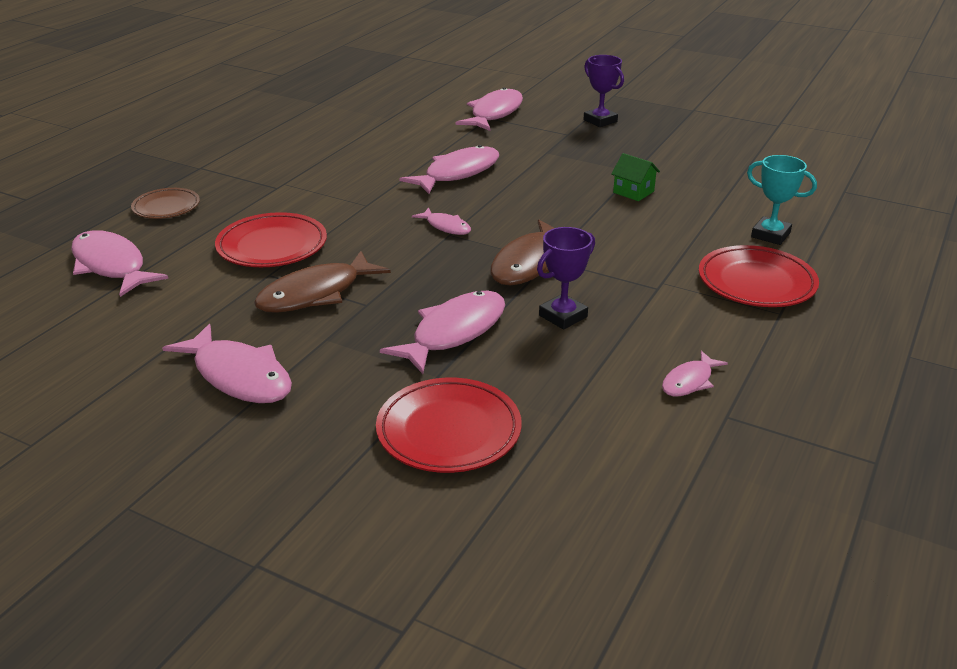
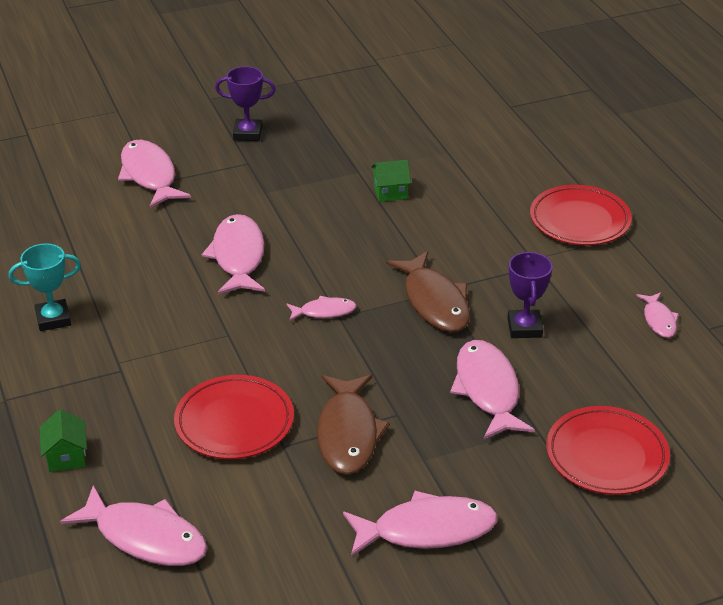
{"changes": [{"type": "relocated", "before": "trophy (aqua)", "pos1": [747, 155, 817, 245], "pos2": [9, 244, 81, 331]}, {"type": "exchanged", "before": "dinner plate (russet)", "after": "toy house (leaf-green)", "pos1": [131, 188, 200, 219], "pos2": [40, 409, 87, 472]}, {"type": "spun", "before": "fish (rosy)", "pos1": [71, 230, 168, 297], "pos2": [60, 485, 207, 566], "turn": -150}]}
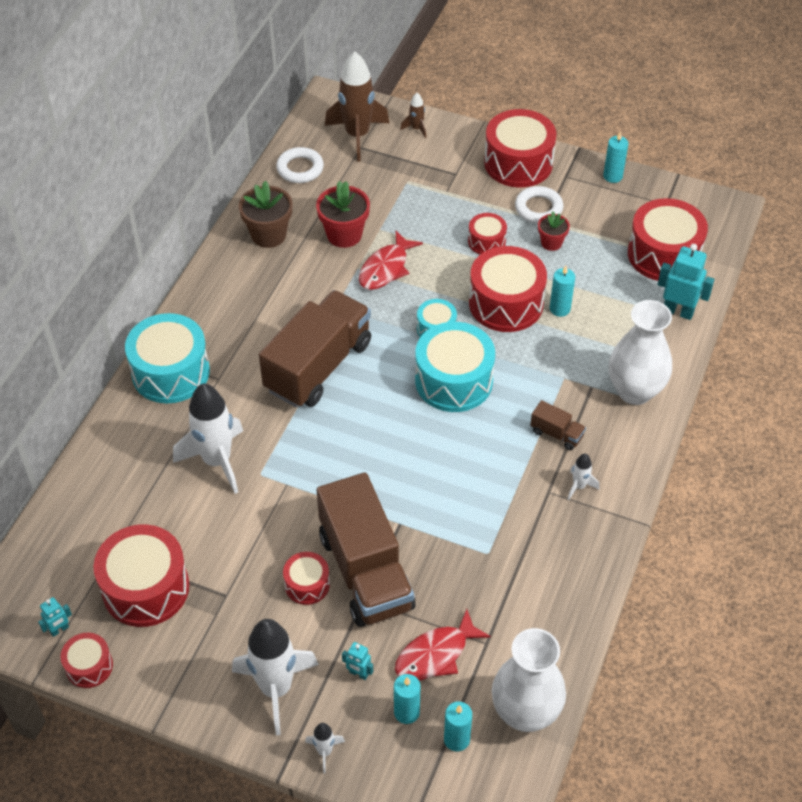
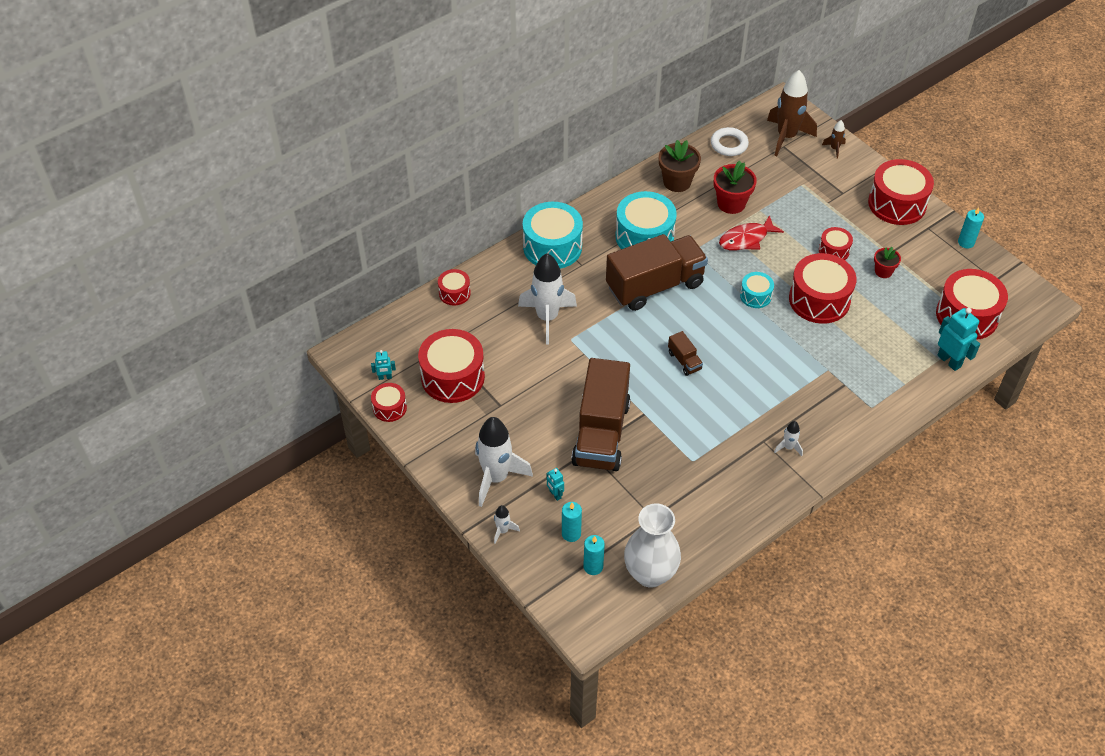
{"changes": [{"type": "missing", "before": "fish (red)", "pos1": [395, 609, 491, 681]}, {"type": "missing", "before": "ring (white)", "pos1": [515, 186, 563, 223]}, {"type": "missing", "before": "wax candle (aqua)", "pos1": [550, 266, 575, 317]}, {"type": "missing", "before": "vase (white)", "pos1": [609, 300, 672, 405]}, {"type": "relocated", "before": "drum (red)", "pos1": [283, 552, 330, 605], "pos2": [438, 269, 471, 306]}, {"type": "relocated", "before": "drum (aqua)", "pos1": [415, 322, 495, 412], "pos2": [615, 191, 677, 249]}, {"type": "relocated", "before": "lorry (russet)", "pos1": [530, 400, 586, 450], "pos2": [668, 331, 703, 376]}]}
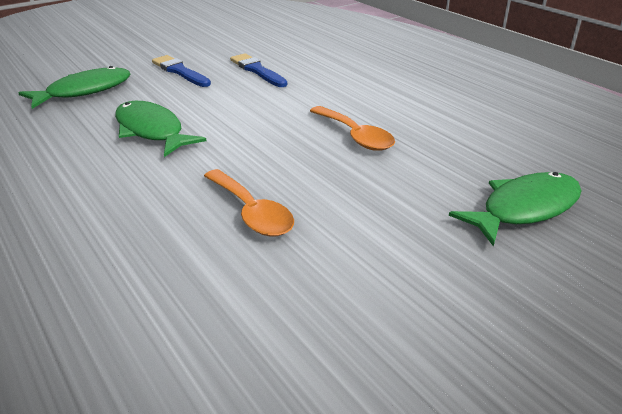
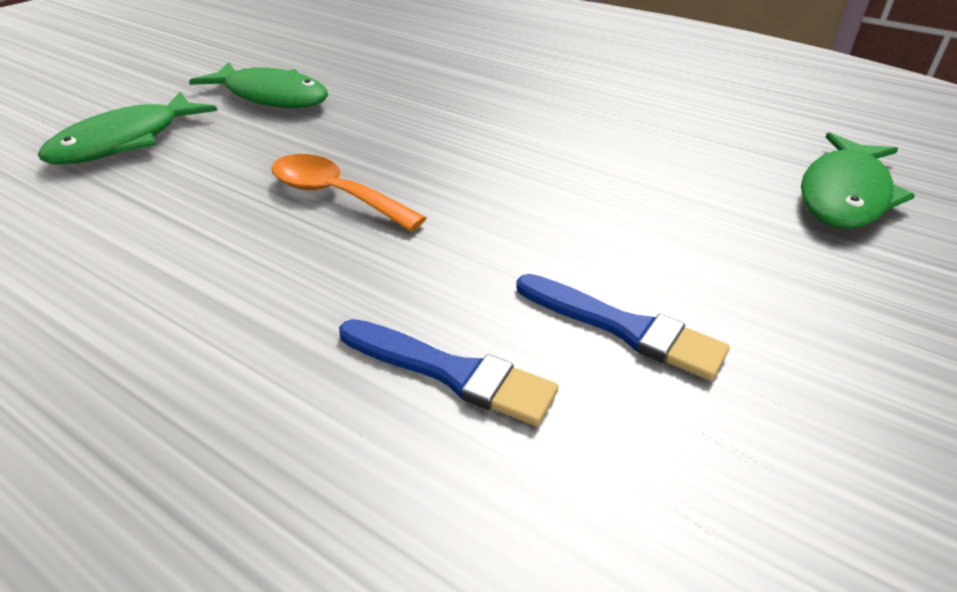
{"changes": [{"type": "missing", "before": "teaspoon (orange)", "pos1": [204, 169, 294, 236]}, {"type": "relocated", "before": "fish (leaf-green)", "pos1": [115, 101, 207, 157], "pos2": [189, 62, 328, 108]}, {"type": "relocated", "before": "paintbrush (blue)", "pos1": [152, 55, 211, 87], "pos2": [339, 319, 559, 426]}]}
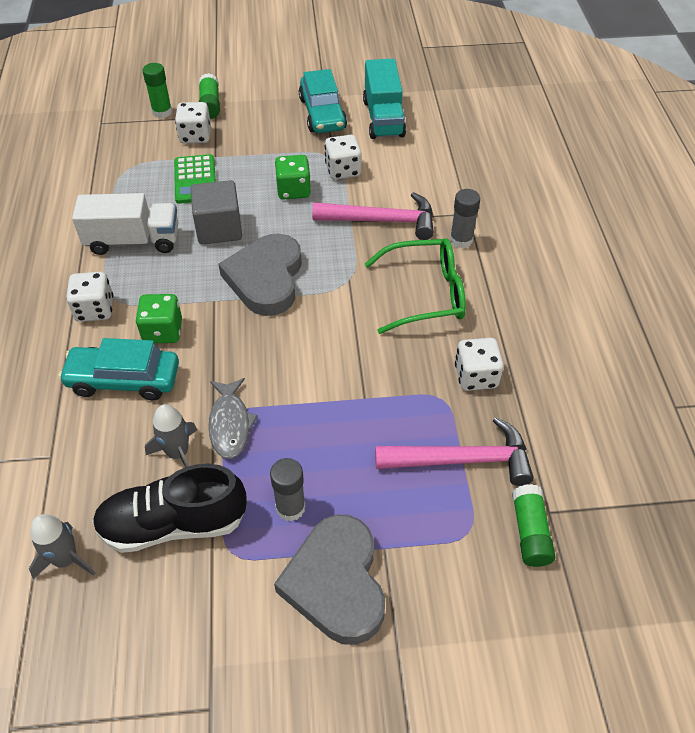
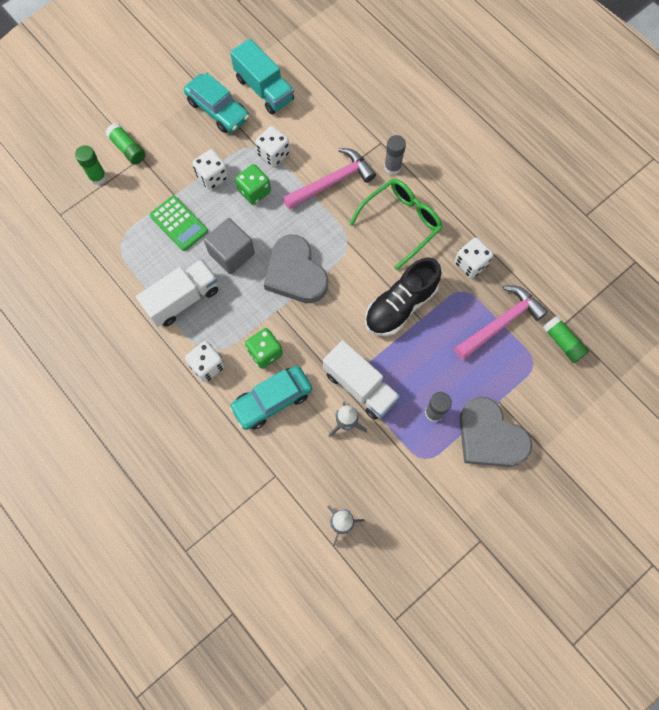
{"changes": [{"type": "relocated", "before": "shoe (black)", "pos1": [92, 464, 247, 553], "pos2": [365, 257, 441, 336]}, {"type": "relocated", "before": "game die (white)", "pos1": [175, 102, 211, 144], "pos2": [192, 149, 228, 190]}, {"type": "exchanged", "before": "fish (grey)", "after": "lorry (white)", "pos1": [208, 378, 258, 459], "pos2": [323, 340, 400, 420]}]}
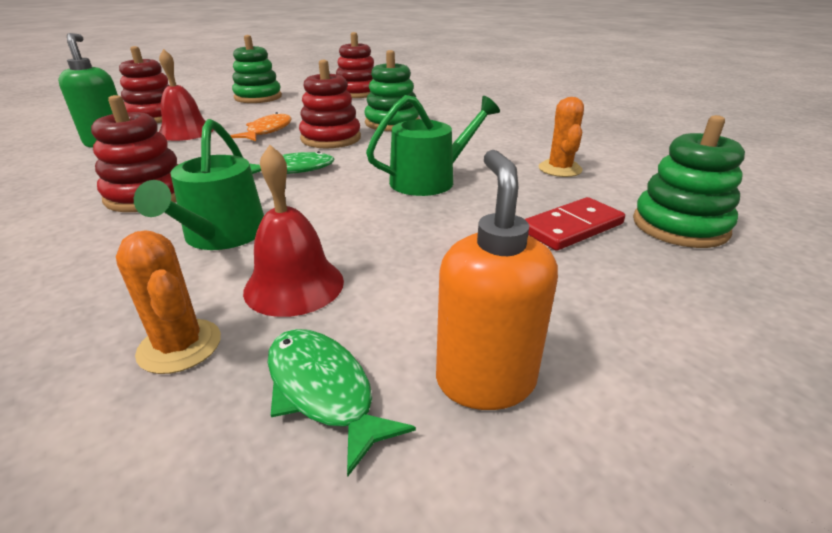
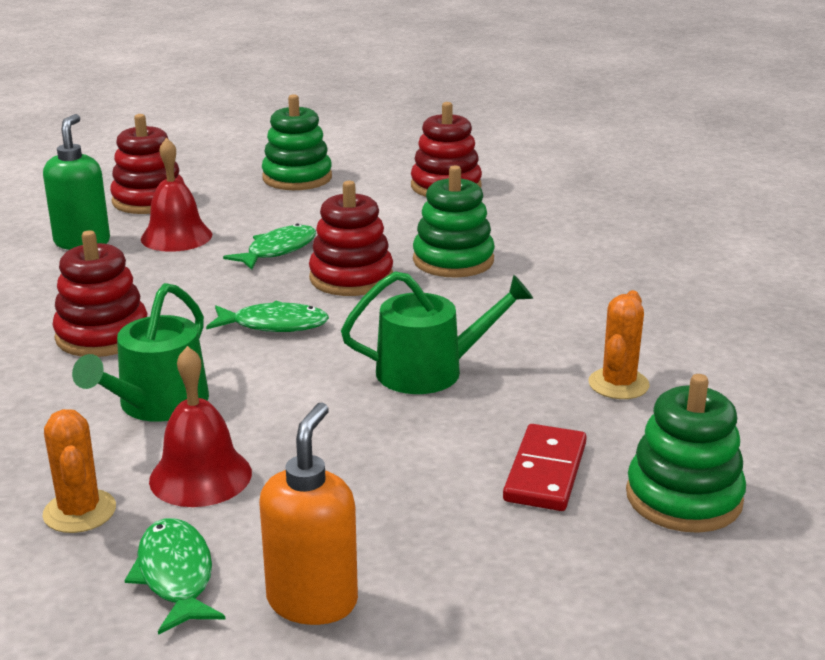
{"changes": [{"type": "colour", "before": "fish (orange)", "after": "fish (leaf-green)", "pos1": [230, 112, 292, 141], "pos2": [223, 224, 316, 270]}, {"type": "spun", "before": "domino (red)", "pos1": [525, 197, 625, 251], "pos2": [503, 424, 587, 511], "turn": -60}]}
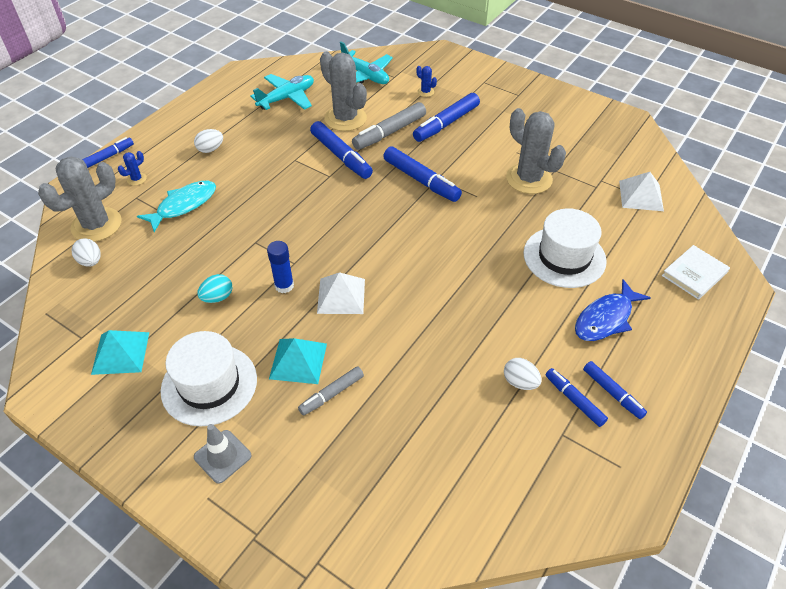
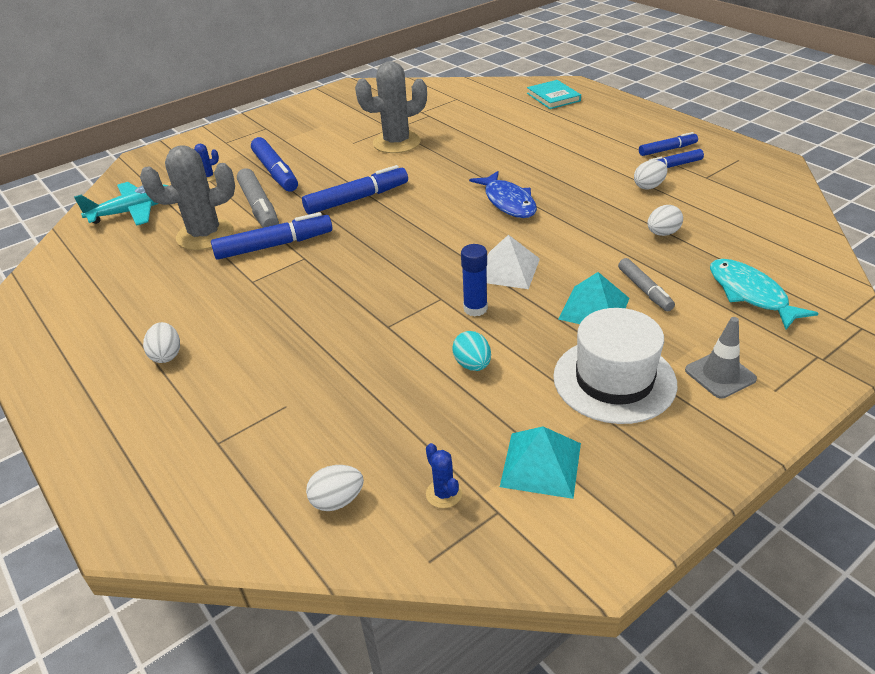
{"changes": [{"type": "missing", "before": "cactus (grey)", "pos1": [38, 157, 121, 242]}, {"type": "missing", "before": "marker (blue)", "pos1": [82, 137, 134, 168]}, {"type": "missing", "before": "aeroplane (aqua)", "pos1": [250, 74, 314, 110]}, {"type": "missing", "before": "tall hat (white)", "pos1": [523, 208, 607, 288]}, {"type": "missing", "before": "solid pyramid (white)", "pos1": [619, 172, 664, 211]}, {"type": "appeared", "after": "egg shape (white)", "pos2": [647, 205, 683, 236]}, {"type": "relocated", "before": "cactus (blue)", "pos1": [118, 151, 147, 186], "pos2": [426, 443, 462, 508]}, {"type": "relocated", "before": "fish (aqua)", "pos1": [137, 181, 216, 232], "pos2": [710, 259, 819, 330]}, {"type": "relocated", "before": "fish (blue)", "pos1": [575, 279, 651, 341], "pos2": [469, 171, 537, 218]}, {"type": "colour", "before": "hardback (white)", "after": "hardback (aqua)", "pos1": [662, 245, 730, 300], "pos2": [527, 80, 581, 109]}]}
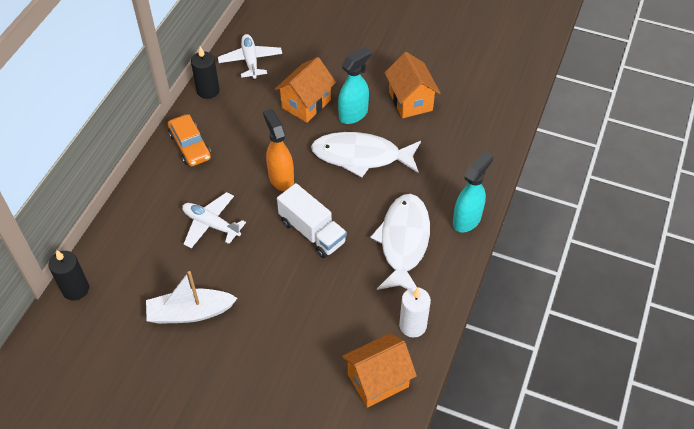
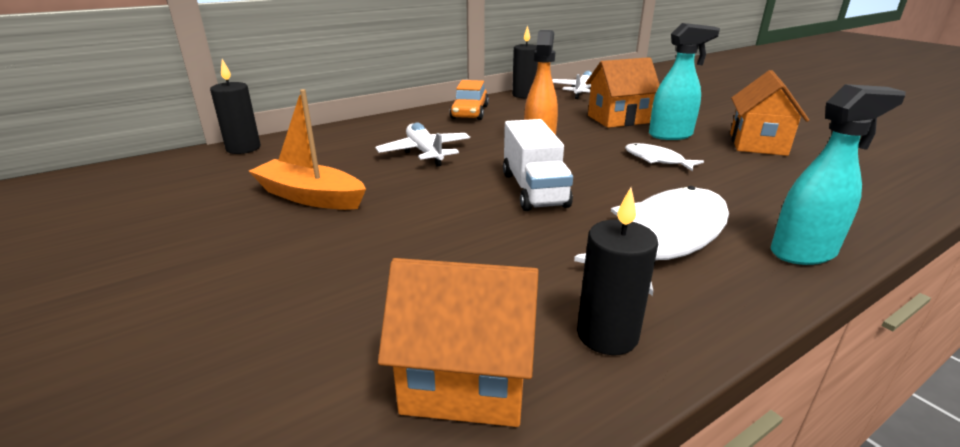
{"changes": [{"type": "colour", "before": "toy boat (white)", "after": "toy boat (orange)", "pos1": [146, 271, 238, 324], "pos2": [249, 89, 366, 210]}, {"type": "colour", "before": "wax candle (white)", "after": "wax candle (black)", "pos1": [399, 287, 431, 337], "pos2": [577, 187, 658, 355]}, {"type": "size", "before": "fish (white)", "pos1": [311, 132, 421, 178], "pos2": [625, 143, 704, 171], "scale": 0.49}]}
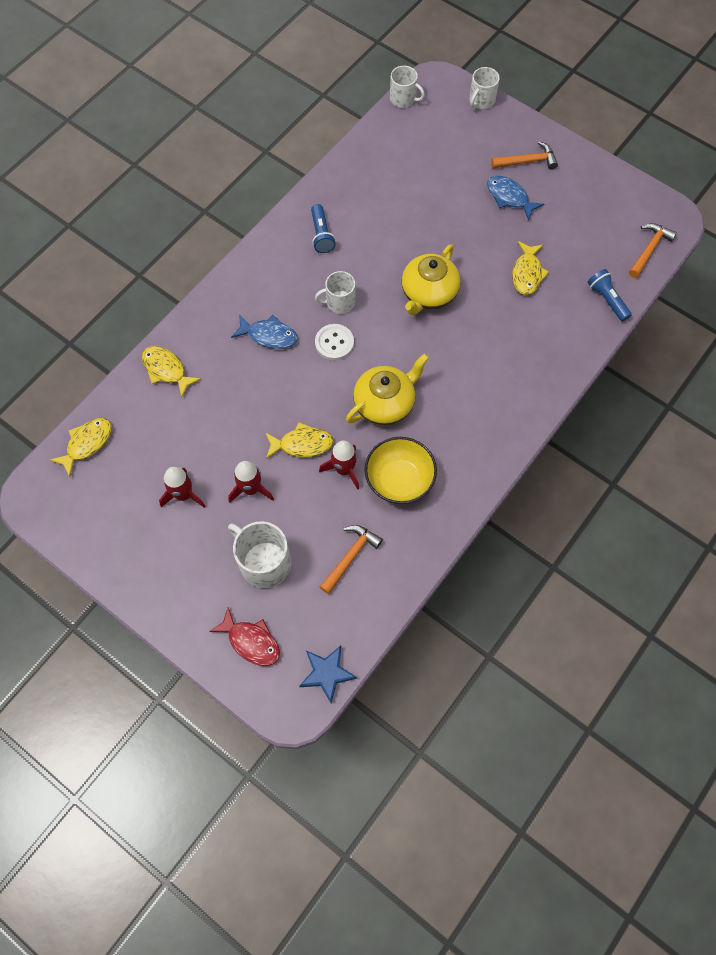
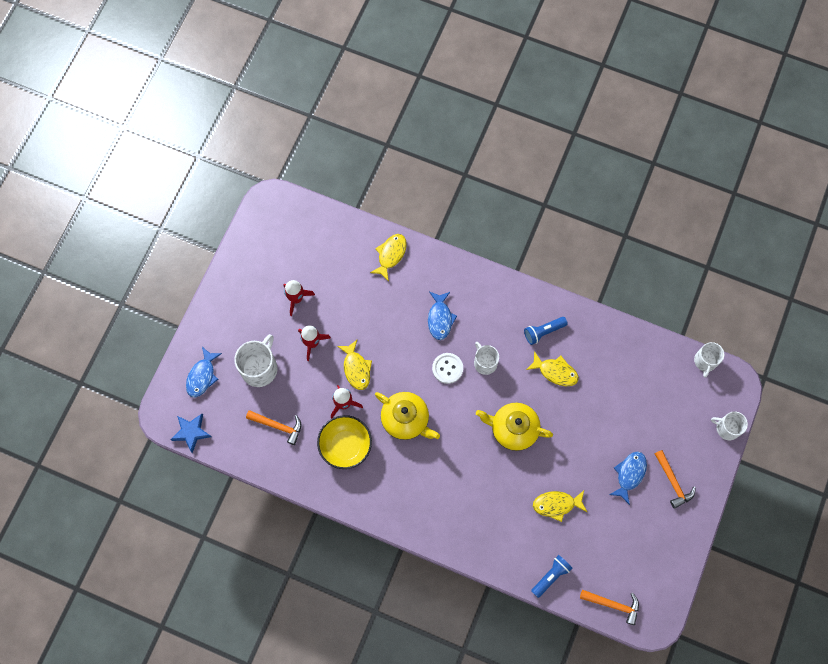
{"changes": [{"type": "relocated", "before": "fish (golden)", "pos1": [50, 418, 112, 477], "pos2": [526, 351, 579, 387]}, {"type": "colour", "before": "fish (red)", "after": "fish (blue)", "pos1": [209, 608, 280, 666], "pos2": [186, 347, 222, 397]}]}
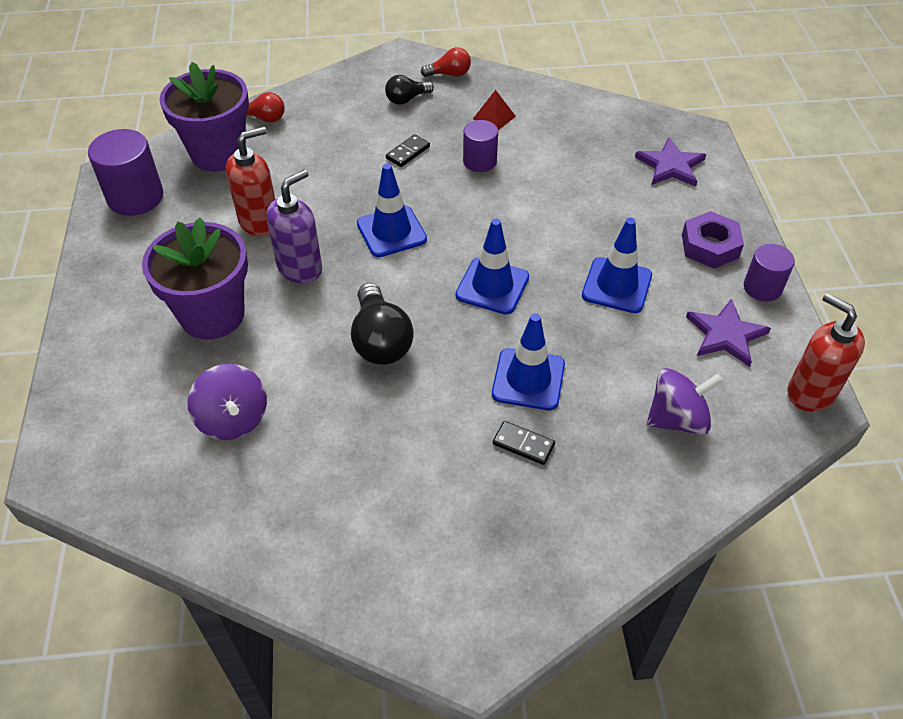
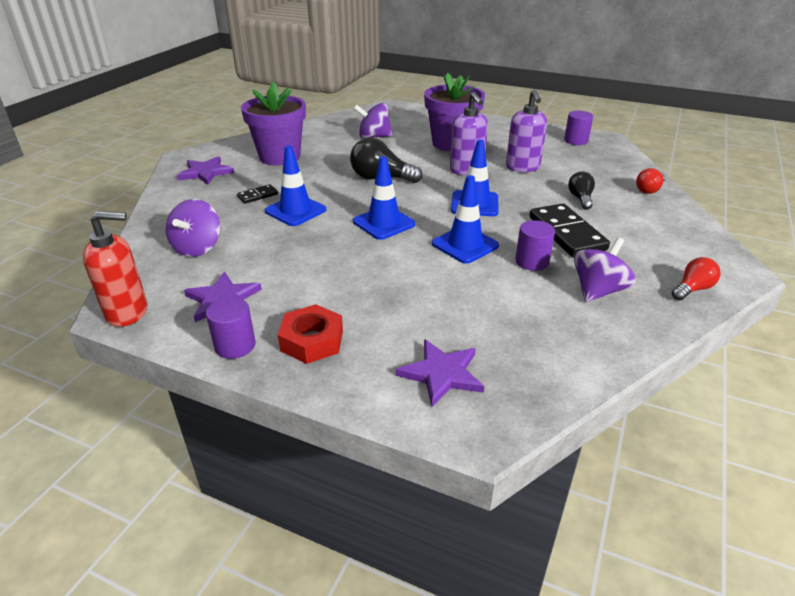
{"changes": [{"type": "appeared", "after": "star shape (purple)", "pos2": [177, 156, 234, 185]}, {"type": "relocated", "before": "flower pot (purple)", "pos1": [159, 62, 249, 171], "pos2": [241, 82, 306, 165]}, {"type": "relocated", "before": "bulb (black)", "pos1": [385, 75, 434, 105], "pos2": [568, 171, 595, 210]}, {"type": "relocated", "before": "safety cone (blue)", "pos1": [582, 218, 652, 313], "pos2": [432, 175, 499, 263]}, {"type": "exchanged", "before": "solid pyramid (red)", "after": "spinning top (purple)", "pos1": [473, 90, 516, 130], "pos2": [574, 237, 636, 302]}, {"type": "colour", "before": "soap dispenser (red)", "after": "soap dispenser (purple)", "pos1": [226, 126, 275, 236], "pos2": [506, 90, 547, 172]}, {"type": "colour", "before": "hexagon nut (purple)", "after": "hexagon nut (red)", "pos1": [682, 211, 744, 268], "pos2": [278, 304, 343, 364]}, {"type": "spun", "before": "bulb (red)", "pos1": [421, 47, 471, 77], "pos2": [672, 257, 721, 300], "turn": -150}, {"type": "size", "before": "solid cylinder (purple)", "pos1": [88, 129, 163, 216], "pos2": [564, 111, 593, 145], "scale": 0.63}, {"type": "size", "before": "domino (black)", "pos1": [386, 134, 430, 167], "pos2": [530, 203, 610, 257], "scale": 2.06}]}
